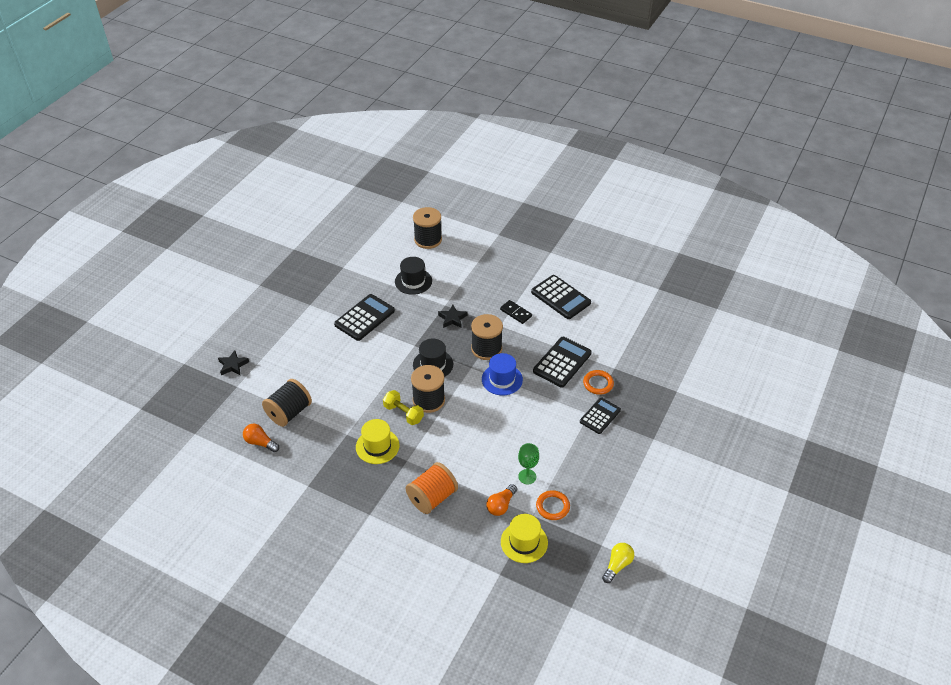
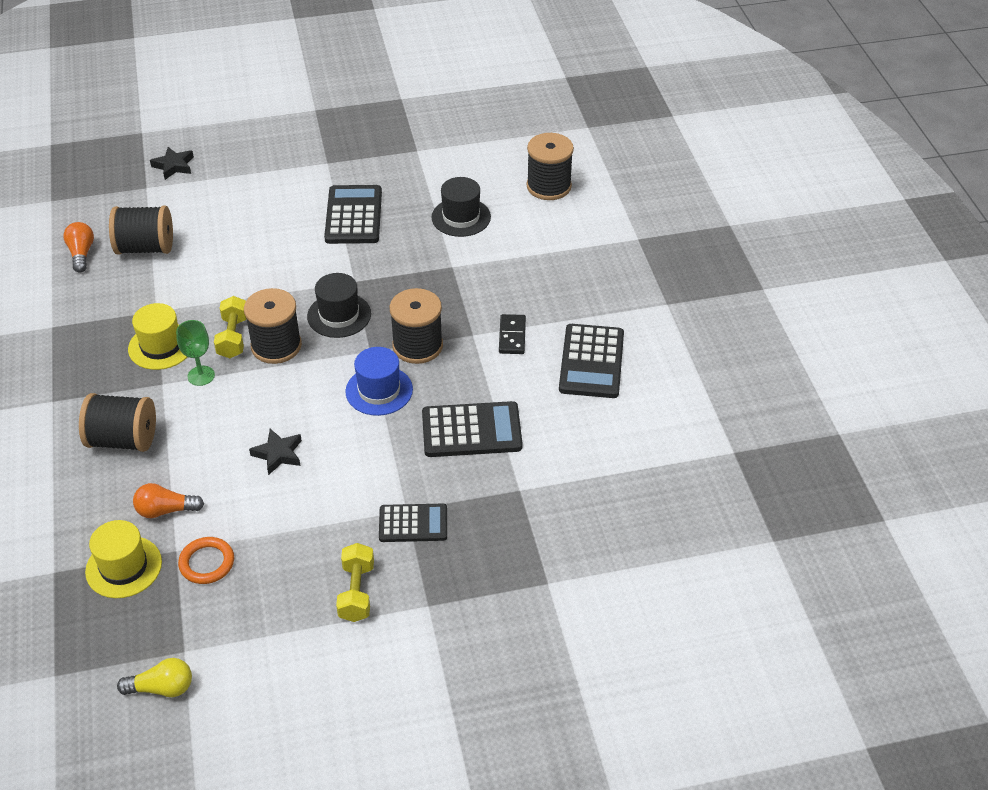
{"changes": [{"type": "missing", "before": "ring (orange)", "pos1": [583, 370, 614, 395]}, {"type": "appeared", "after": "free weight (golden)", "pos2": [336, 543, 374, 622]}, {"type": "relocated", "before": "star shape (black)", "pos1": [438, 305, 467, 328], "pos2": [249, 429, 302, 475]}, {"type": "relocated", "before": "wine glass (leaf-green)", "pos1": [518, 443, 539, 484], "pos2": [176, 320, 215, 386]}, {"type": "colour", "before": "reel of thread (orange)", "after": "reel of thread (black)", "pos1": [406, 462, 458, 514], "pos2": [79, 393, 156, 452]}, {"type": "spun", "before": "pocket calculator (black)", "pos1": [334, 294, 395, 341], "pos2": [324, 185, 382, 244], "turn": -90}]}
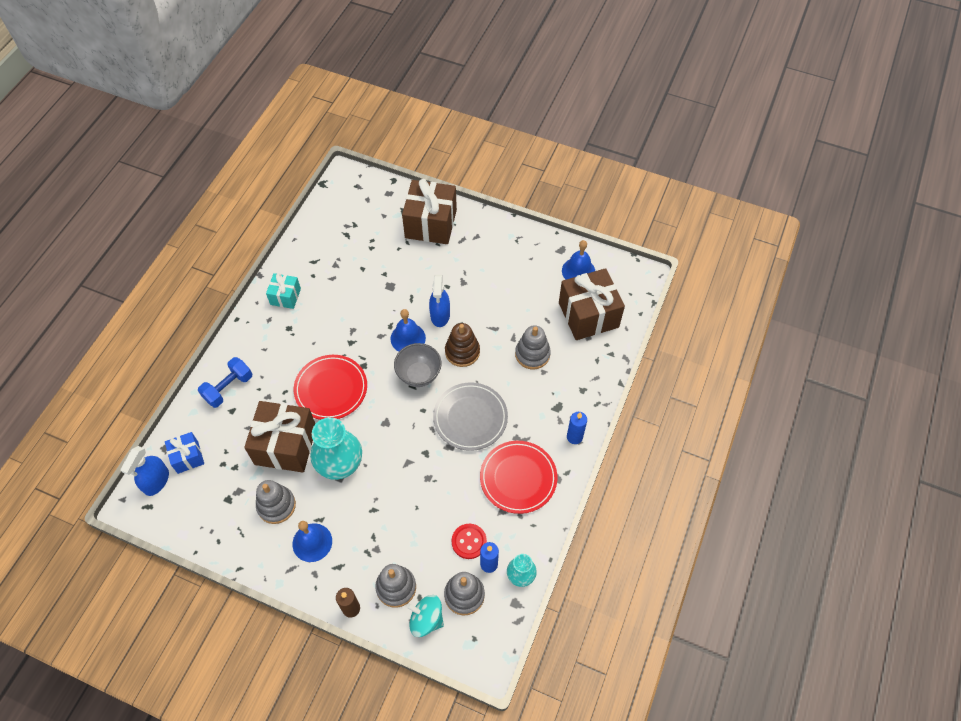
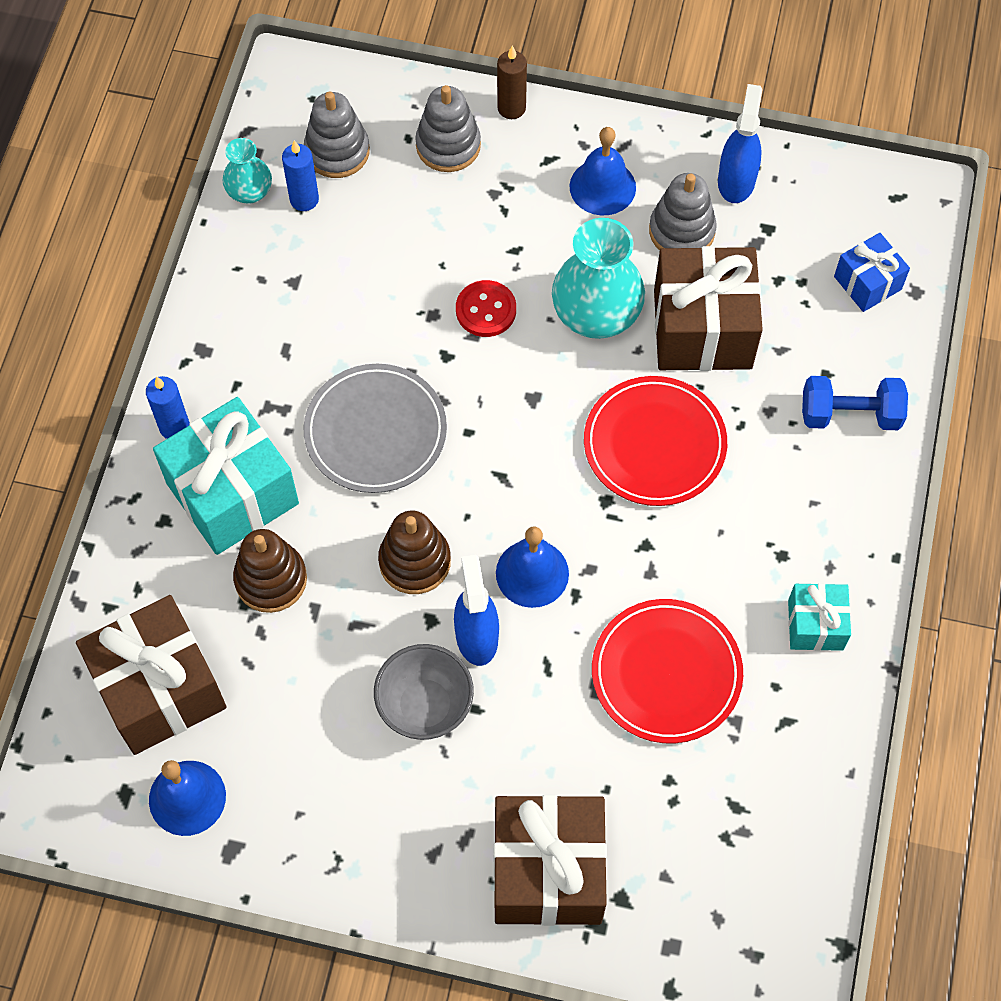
{"changes": [{"type": "missing", "before": "spinning top (aqua)", "pos1": [407, 595, 444, 637]}, {"type": "appeared", "after": "wrapped gift (aqua)", "pos2": [153, 397, 299, 555]}, {"type": "relocated", "before": "sprayer (blue)", "pos1": [120, 446, 169, 496], "pos2": [718, 84, 762, 203]}, {"type": "relocated", "before": "bowl (grey)", "pos1": [394, 343, 442, 387], "pos2": [374, 644, 474, 740]}, {"type": "relocated", "before": "button (red)", "pos1": [452, 524, 487, 559], "pos2": [456, 280, 516, 337]}, {"type": "relocated", "before": "dinner plate (red)", "pos1": [480, 441, 557, 514], "pos2": [592, 599, 743, 744]}, {"type": "colour", "before": "ring stacker (grey)", "after": "ring stacker (russet)", "pos1": [515, 325, 551, 369], "pos2": [233, 529, 307, 613]}, {"type": "spun", "before": "free weight (blue)", "pos1": [198, 357, 252, 408], "pos2": [802, 376, 908, 430], "turn": 60}]}
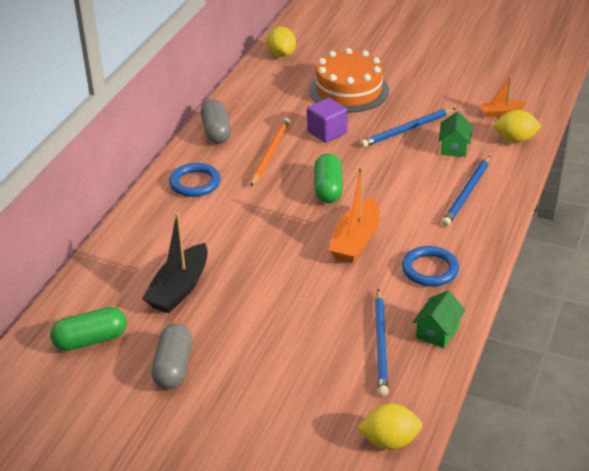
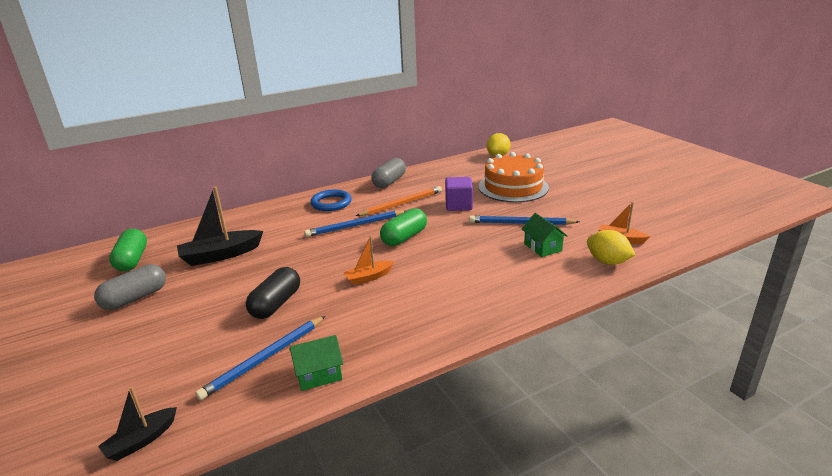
{"changes": [{"type": "missing", "before": "ring (blue)", "pos1": [402, 246, 459, 287]}, {"type": "appeared", "after": "capsule (black)", "pos2": [246, 267, 300, 319]}, {"type": "relocated", "before": "wooden pencil (blue)", "pos1": [442, 156, 490, 226], "pos2": [304, 211, 406, 237]}, {"type": "exchanged", "before": "toy lemon (golden)", "after": "toy boat (black)", "pos1": [357, 404, 422, 450], "pos2": [98, 386, 177, 461]}, {"type": "spun", "before": "capsule (leaf-green)", "pos1": [50, 307, 127, 351], "pos2": [109, 229, 147, 271], "turn": 60}, {"type": "spun", "before": "toy house (leaf-green)", "pos1": [438, 111, 472, 157], "pos2": [522, 213, 567, 257], "turn": -75}, {"type": "size", "before": "toy boat (orange)", "pos1": [329, 167, 380, 263], "pos2": [344, 236, 394, 285], "scale": 0.58}]}
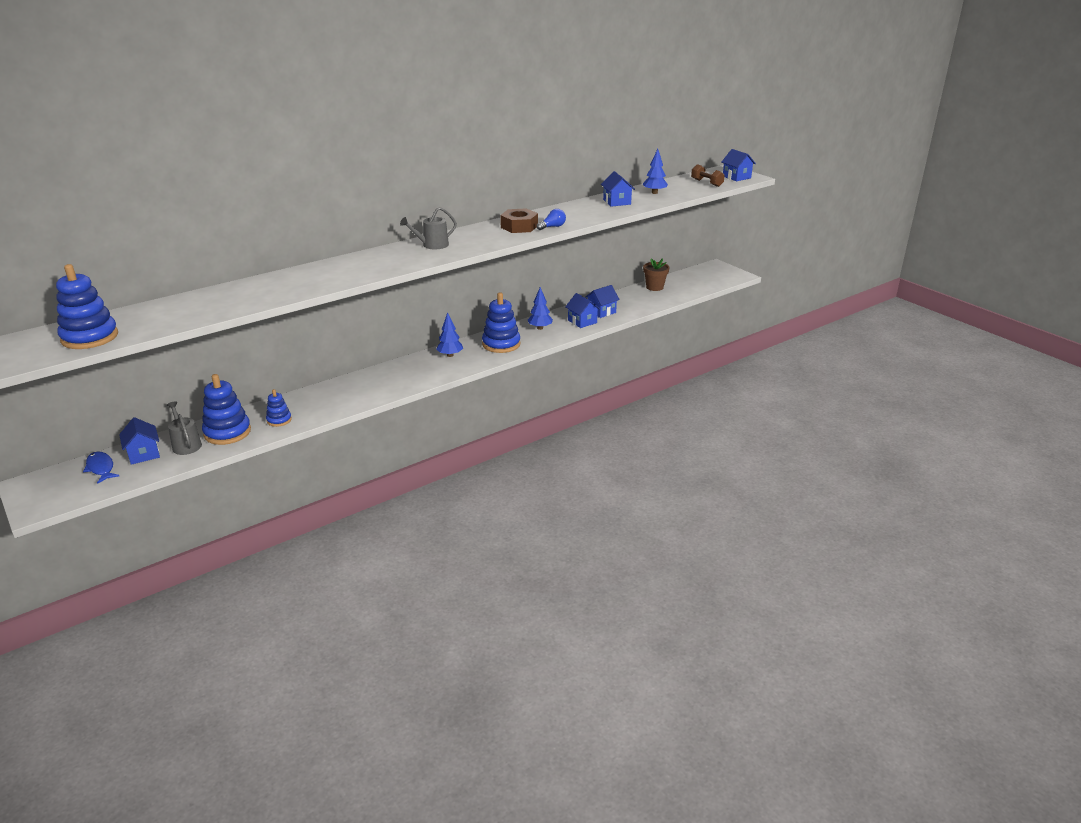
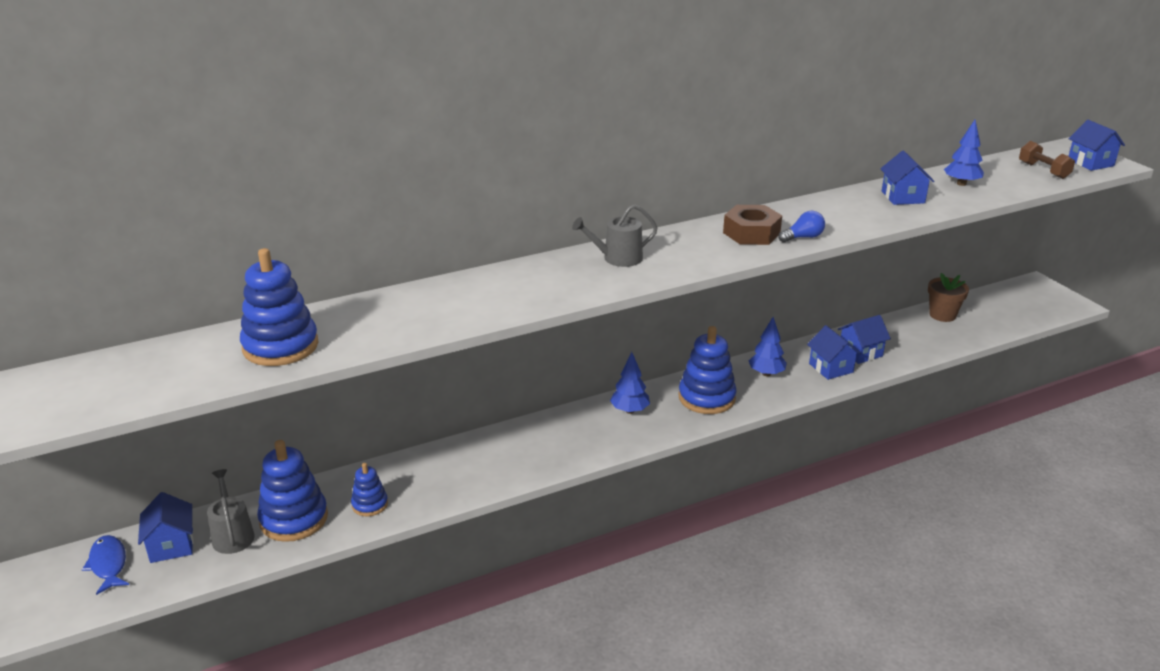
{"changes": [{"type": "relocated", "before": "ring stacker (blue)", "pos1": [56, 264, 118, 349], "pos2": [240, 248, 319, 366]}]}
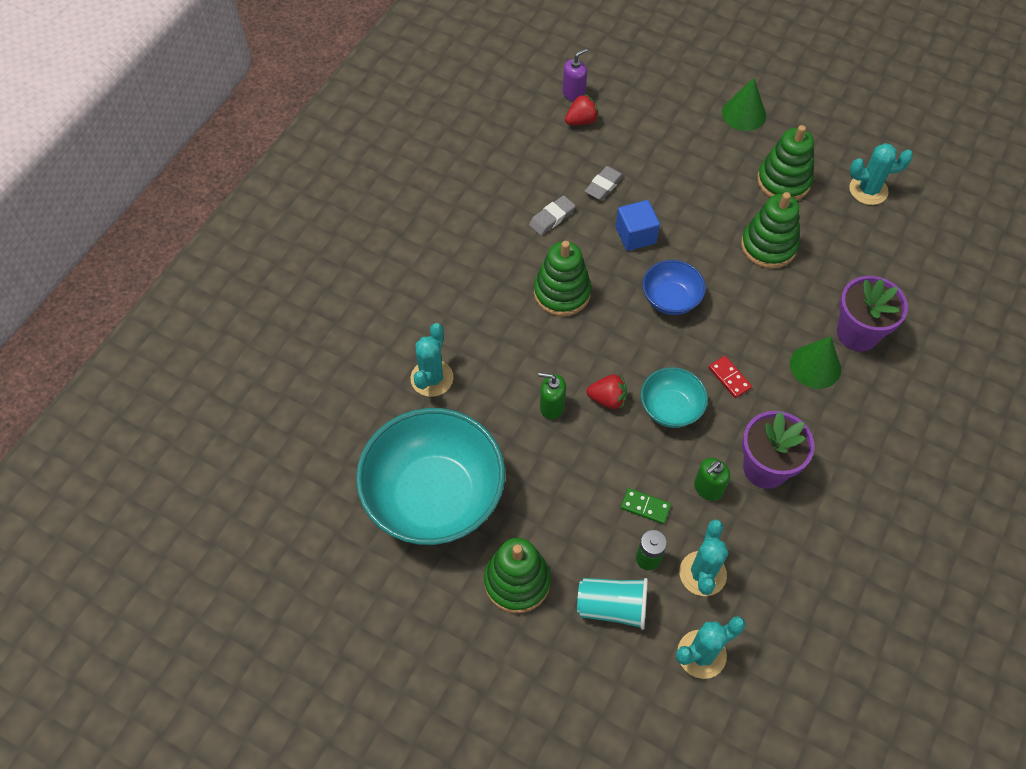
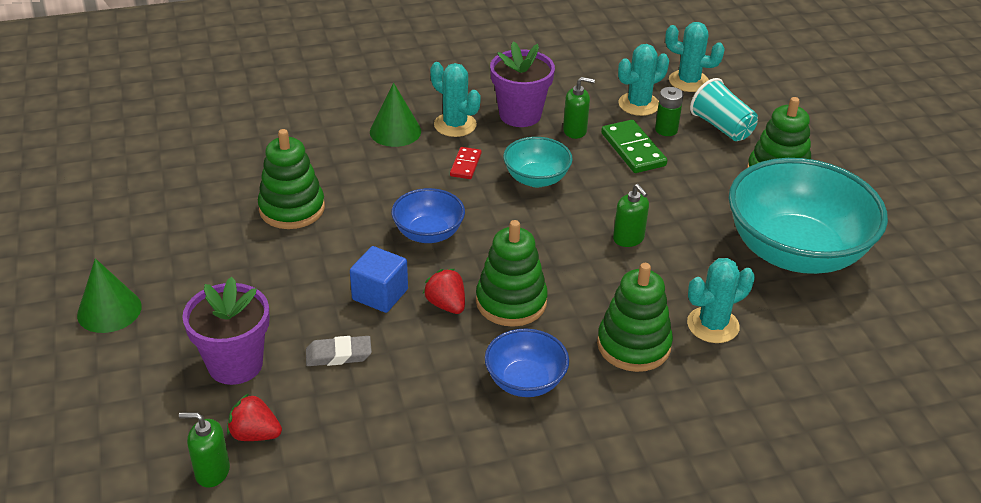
{"changes": [{"type": "missing", "before": "pencil eraser (grey)", "pos1": [529, 195, 575, 235]}, {"type": "appeared", "after": "bowl (blue)", "pos2": [485, 329, 569, 397]}, {"type": "relocated", "before": "strawberry (red)", "pos1": [586, 375, 627, 409], "pos2": [423, 269, 465, 314]}, {"type": "relocated", "before": "ring stacker (leaf-green)", "pos1": [757, 125, 814, 201], "pos2": [597, 263, 673, 372]}, {"type": "relocated", "before": "flower pot (purple)", "pos1": [837, 276, 908, 351], "pos2": [182, 277, 270, 385]}, {"type": "relocated", "before": "cactus (aqua)", "pos1": [849, 143, 913, 205], "pos2": [430, 62, 481, 137]}, {"type": "colour", "before": "soap dispenser (purple)", "after": "soap dispenser (leaf-green)", "pos1": [563, 48, 588, 102], "pos2": [179, 412, 230, 487]}, {"type": "size", "before": "domino (leaf-green)", "pos1": [621, 488, 671, 524], "pos2": [601, 120, 668, 173], "scale": 1.69}]}
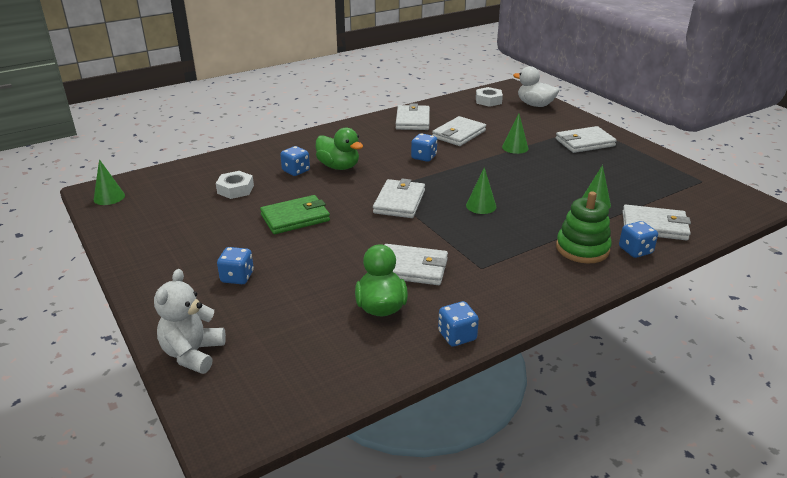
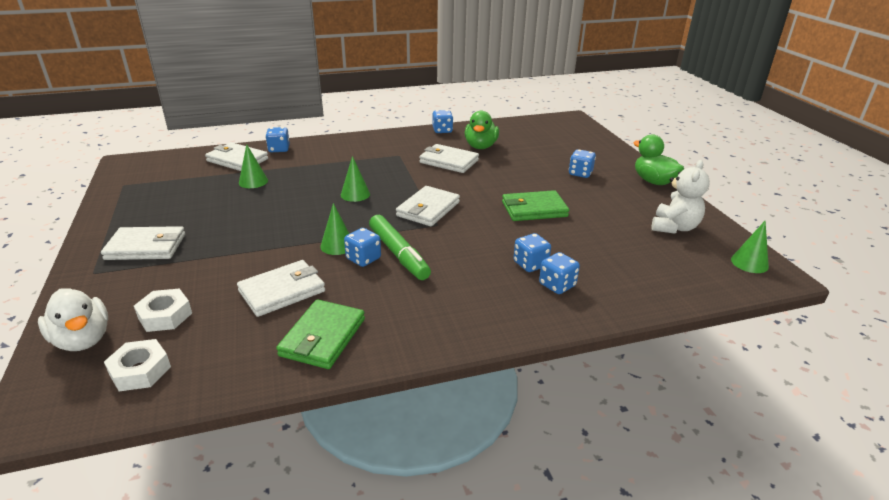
{"changes": [{"type": "missing", "before": "ring stacker (leaf-green)", "pos1": [556, 191, 612, 264]}, {"type": "appeared", "after": "marker (leaf-green)", "pos2": [369, 215, 431, 280]}, {"type": "appeared", "after": "game die (blue)", "pos2": [539, 252, 580, 294]}, {"type": "relocated", "before": "teddy (white)", "pos1": [154, 269, 226, 374], "pos2": [652, 160, 710, 234]}, {"type": "relocated", "before": "hexagon nut (white)", "pos1": [216, 171, 254, 199], "pos2": [134, 288, 192, 332]}, {"type": "relocated", "before": "duck (leaf-green)", "pos1": [316, 128, 363, 170], "pos2": [633, 134, 684, 185]}, {"type": "relocated", "before": "cone shape (leaf-green)", "pos1": [502, 114, 528, 154], "pos2": [320, 203, 349, 255]}, {"type": "colour", "before": "billfold (white)", "after": "billfold (leaf-green)", "pos1": [396, 103, 430, 130], "pos2": [276, 299, 365, 369]}]}
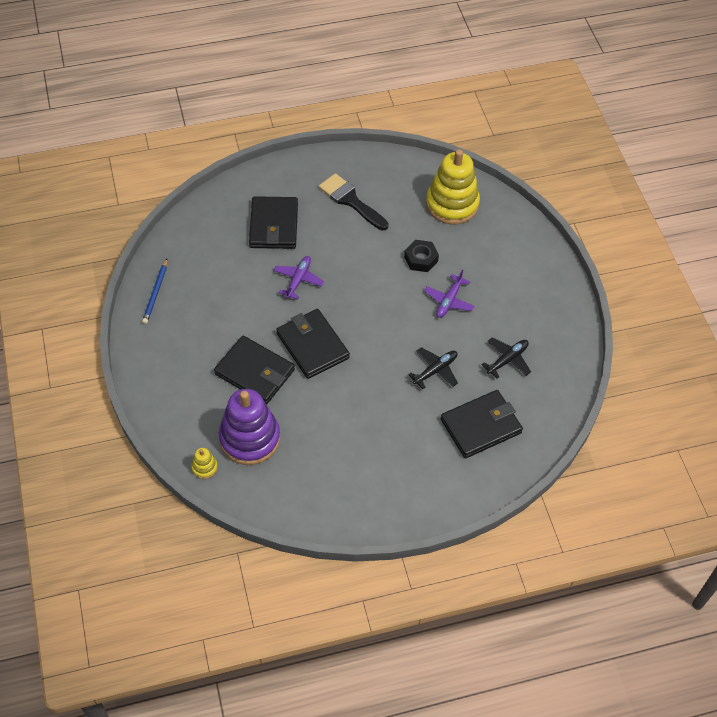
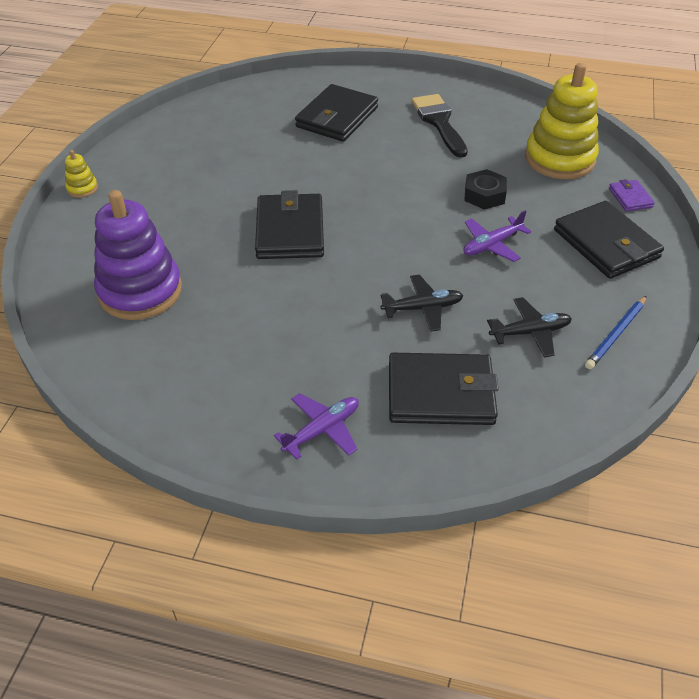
{"changes": [{"type": "appeared", "after": "billfold (purple)", "pos2": [609, 179, 655, 212]}, {"type": "relocated", "before": "wooden pencil (blue)", "pos1": [142, 259, 167, 324], "pos2": [585, 296, 647, 369]}, {"type": "relocated", "before": "ring stacker (golden)", "pos1": [191, 448, 218, 479], "pos2": [65, 150, 98, 198]}, {"type": "relocated", "before": "billfold (black)", "pos1": [214, 336, 295, 404], "pos2": [554, 201, 664, 279]}, {"type": "relocated", "before": "aeroplane (purple)", "pos1": [274, 256, 324, 299], "pos2": [274, 393, 359, 460]}]}
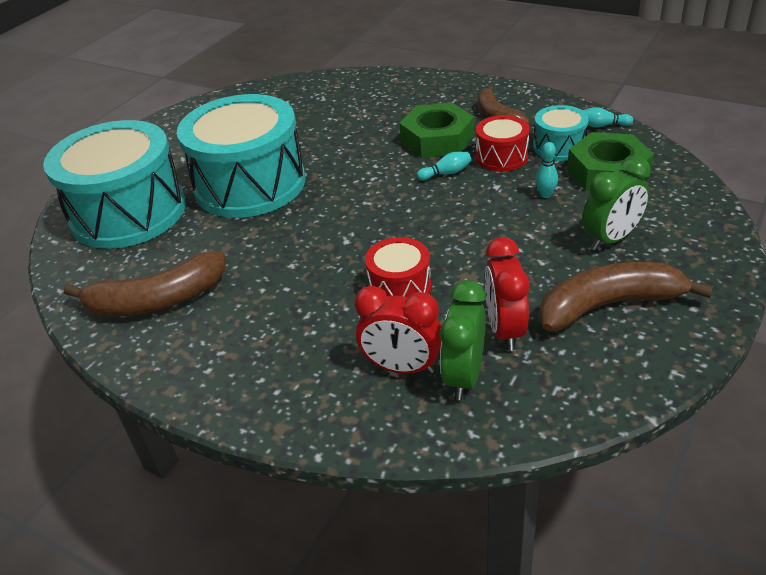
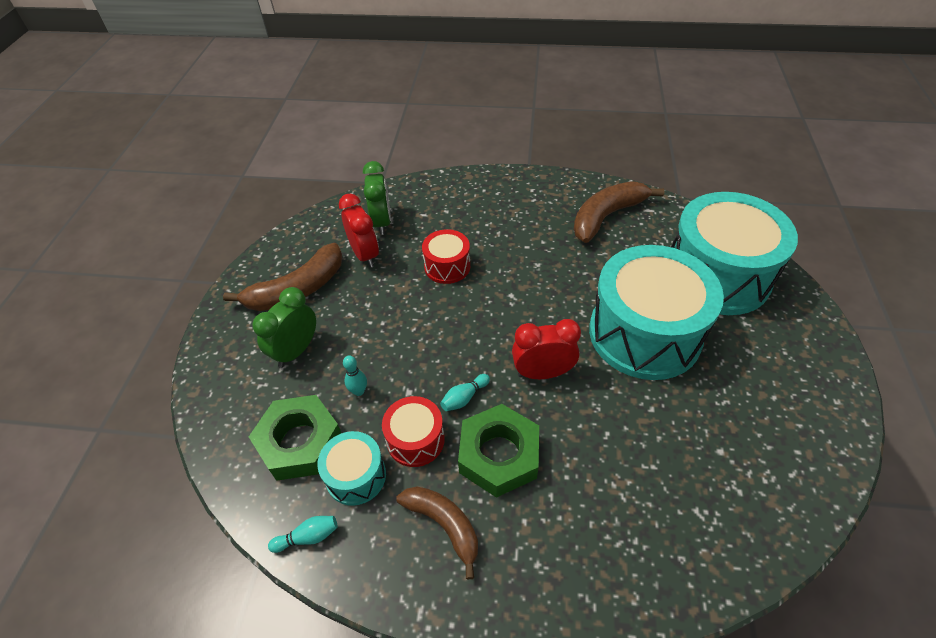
{"changes": [{"type": "relocated", "before": "bedside clock (red)", "pos1": [355, 286, 441, 374], "pos2": [512, 319, 581, 379]}]}
